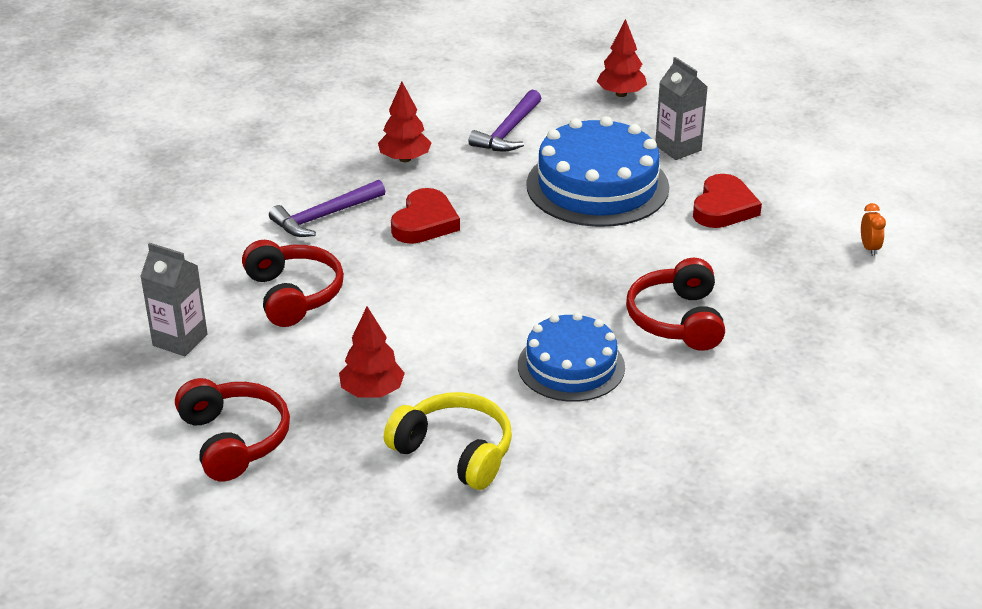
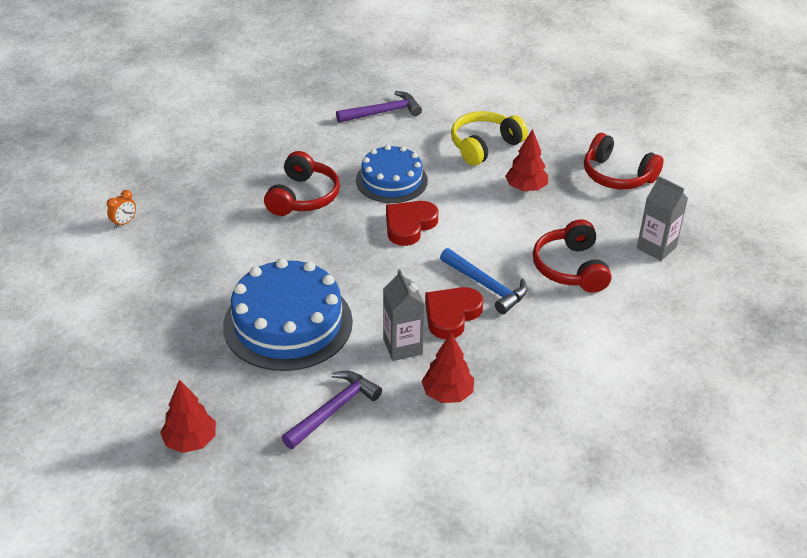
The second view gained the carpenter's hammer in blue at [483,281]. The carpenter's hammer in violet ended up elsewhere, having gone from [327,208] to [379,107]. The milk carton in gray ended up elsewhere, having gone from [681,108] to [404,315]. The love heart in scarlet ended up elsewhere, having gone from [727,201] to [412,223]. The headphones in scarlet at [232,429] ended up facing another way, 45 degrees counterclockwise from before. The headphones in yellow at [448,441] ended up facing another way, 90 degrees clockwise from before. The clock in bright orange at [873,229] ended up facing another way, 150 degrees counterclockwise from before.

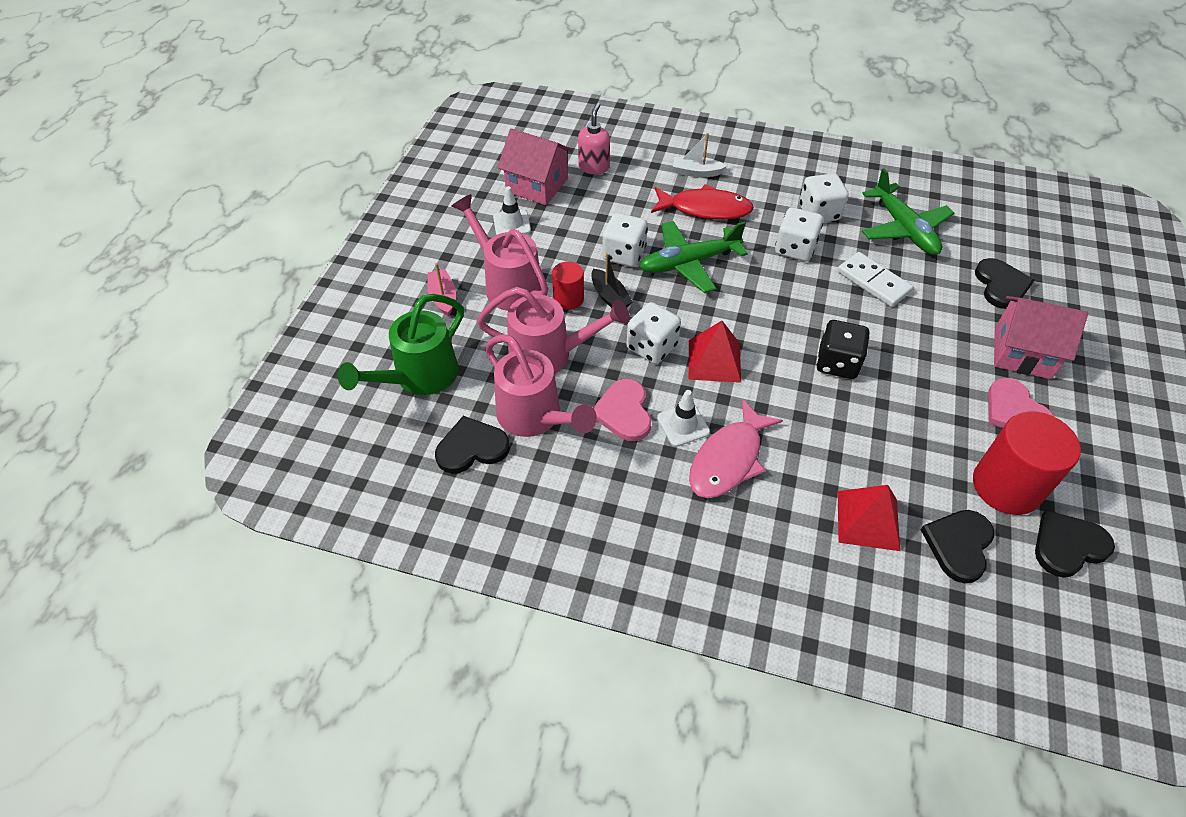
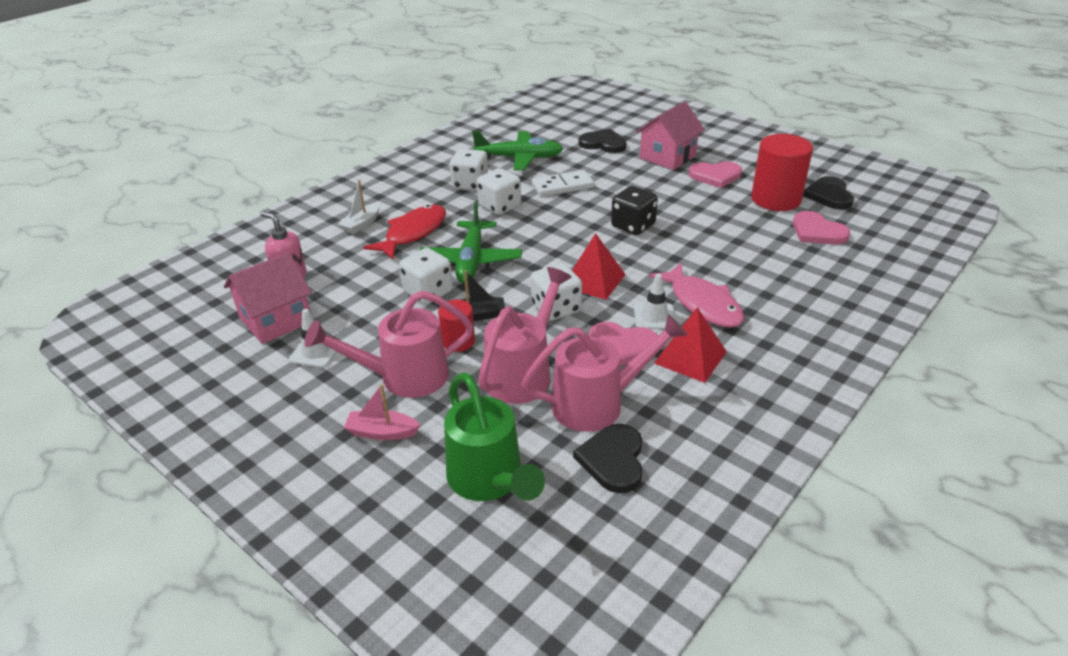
The solid pyramid in scarlet ended up elsewhere, having gone from [869,518] to [690,345]. What was the love heart in jet-black at [957,546] turned into the love heart in pink at [821,228].

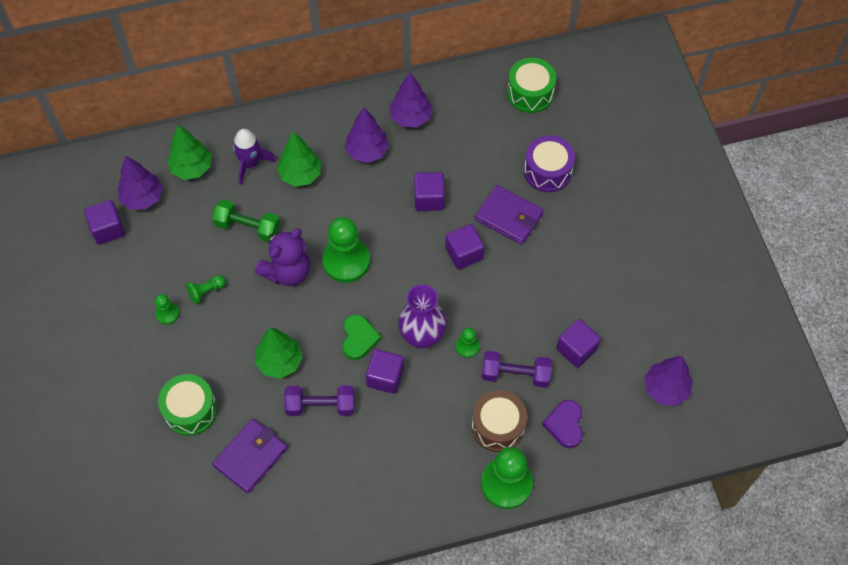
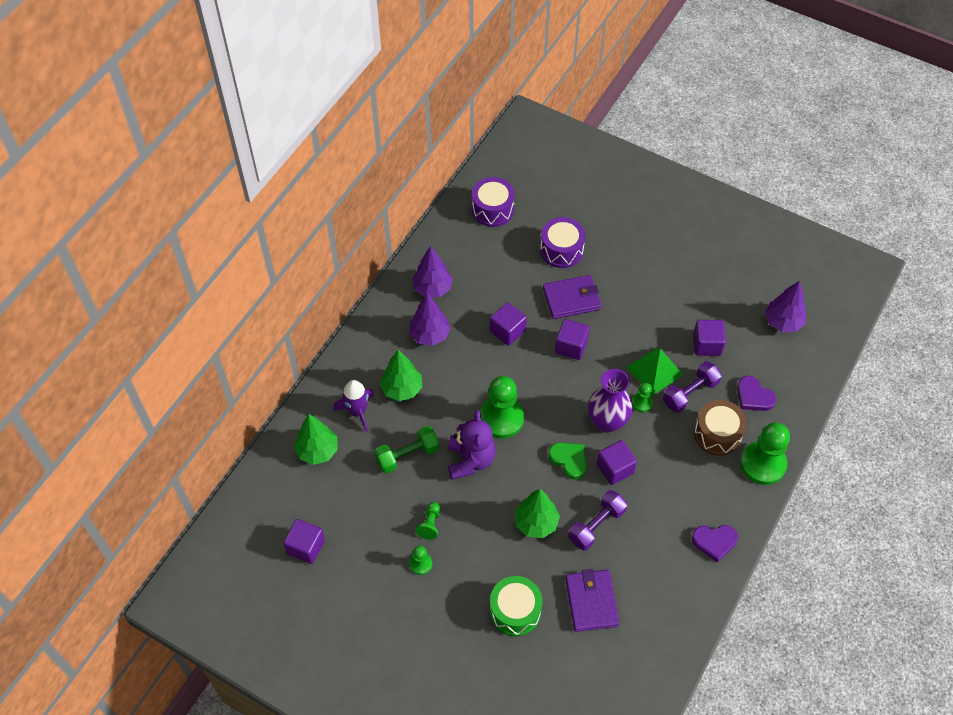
The second view lost the toy tree in violet at [140,183]. The second view gained the solid pyramid in leaf-green at [655,371]. The second view gained the love heart in violet at [715,544]. What was the drum in leaf-green at [531,85] turned into the drum in violet at [493,202].

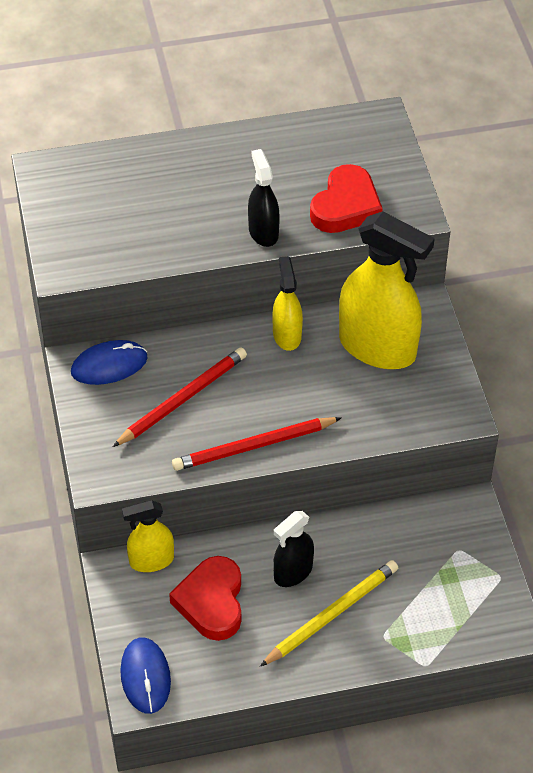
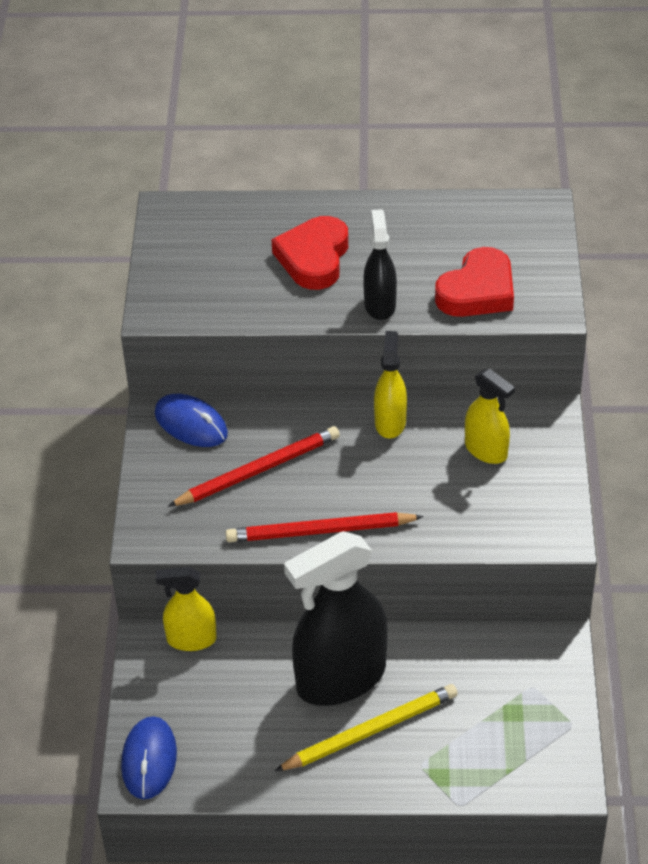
The love heart in scarlet ended up elsewhere, having gone from [205,598] to [309,253]. The computer mouse in blue at [109,362] ended up facing another way, 45 degrees clockwise from before. The size of the sprayer in jet-black at [293,549] changed by a factor of 1.90. The size of the sprayer in yellow at [387,290] changed by a factor of 0.53.

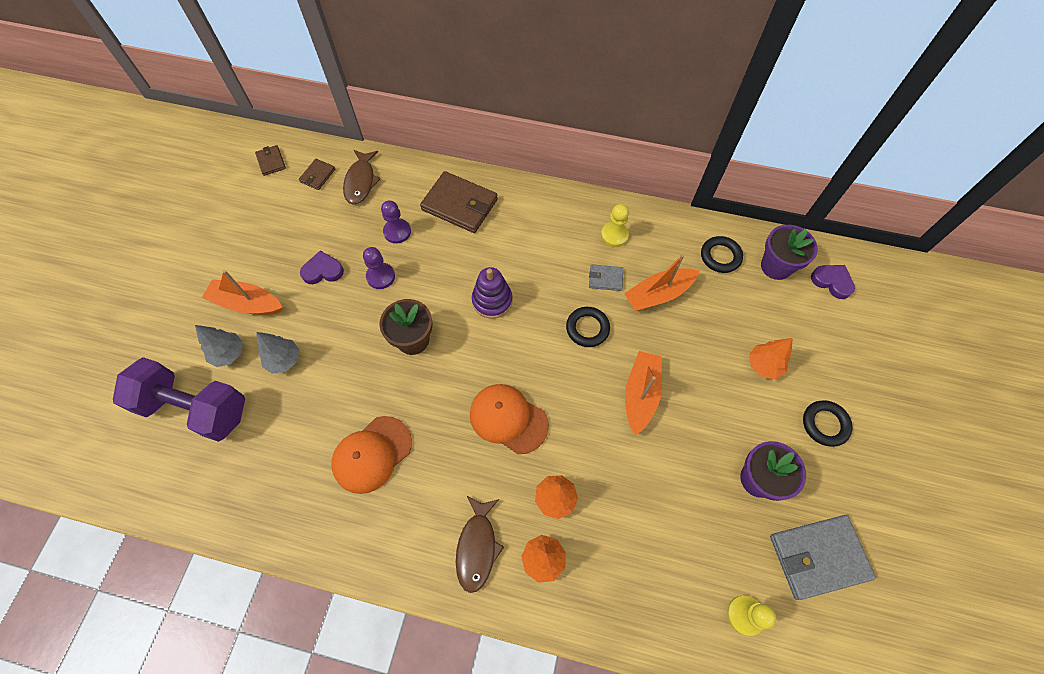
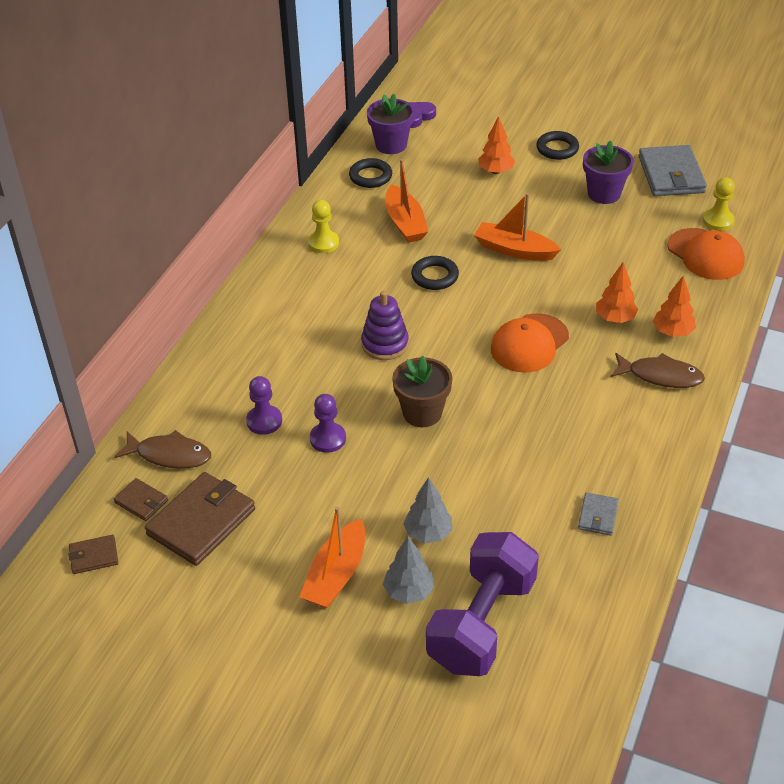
The second view lost the love heart in violet at [322,267]. The baseball cap in bright orange ended up elsewhere, having gone from [371,455] to [706,254]. The billfold in brown ended up elsewhere, having gone from [459,202] to [200,519]. The billfold in gray ended up elsewhere, having gone from [606,277] to [598,514].

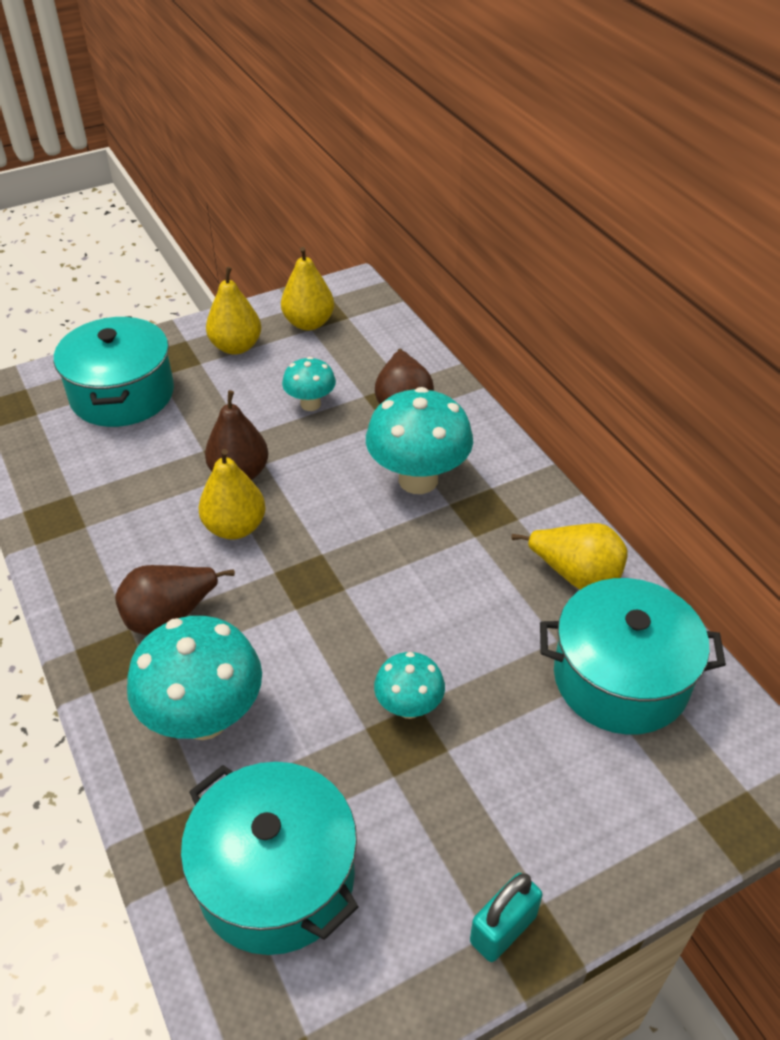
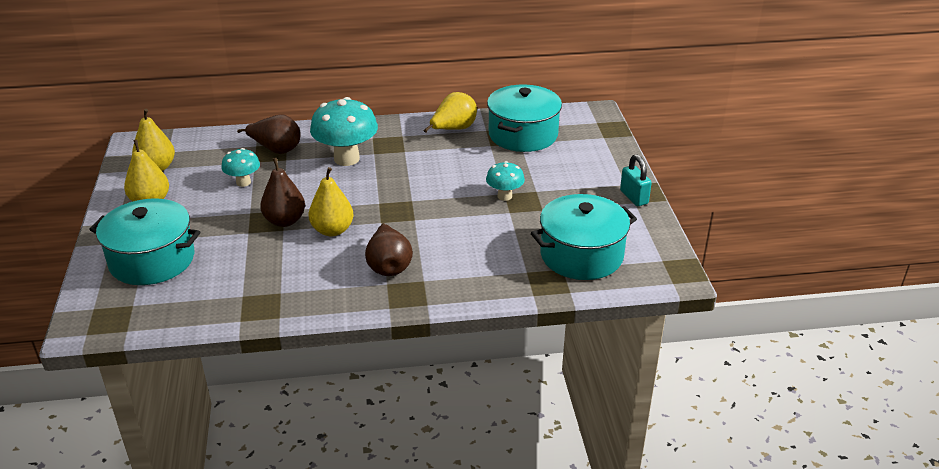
The second view lost the fungus in aqua at [194,678].

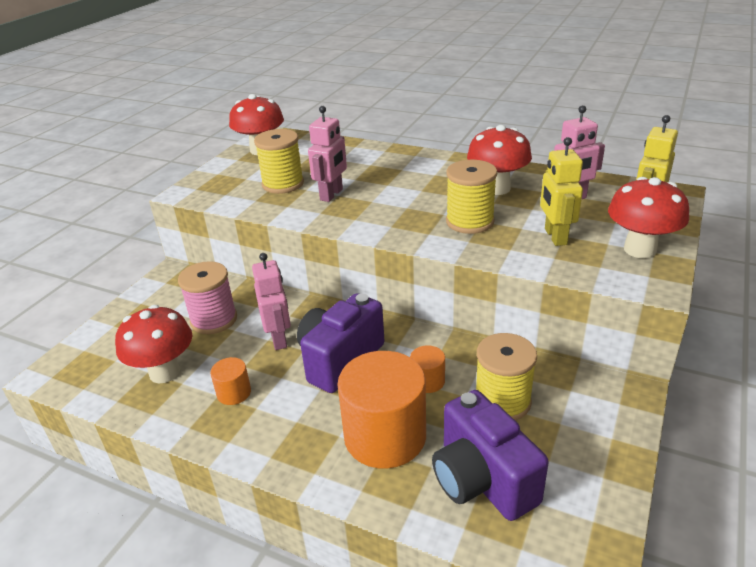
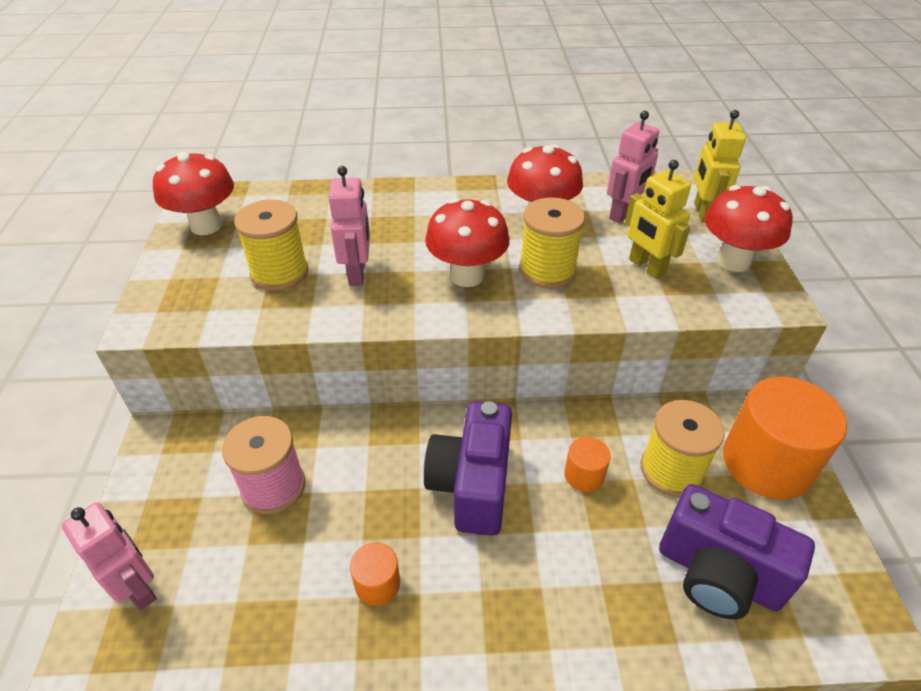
The fungus in scarlet ended up elsewhere, having gone from [154,344] to [467,242]. The robot in pink ended up elsewhere, having gone from [271,301] to [109,556]. The cylinder shape in bright orange ended up elsewhere, having gone from [381,410] to [785,438].

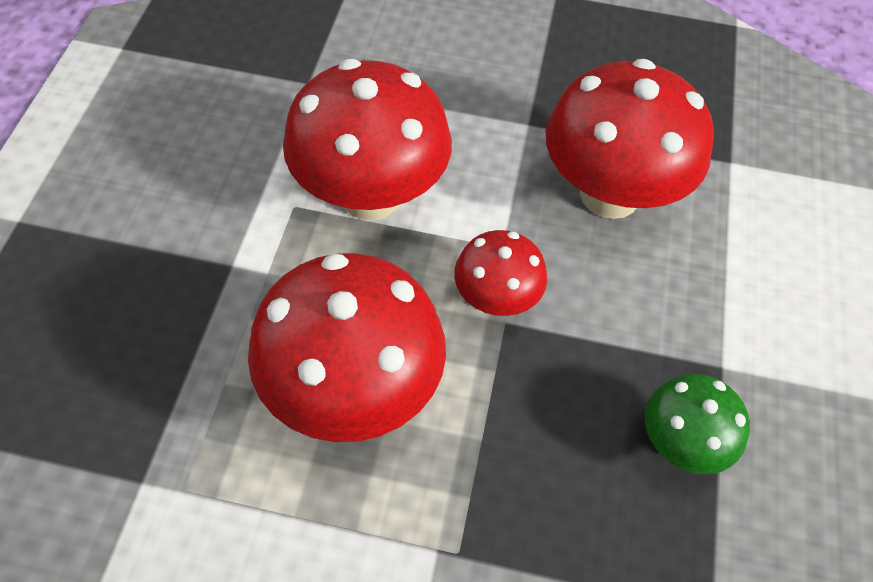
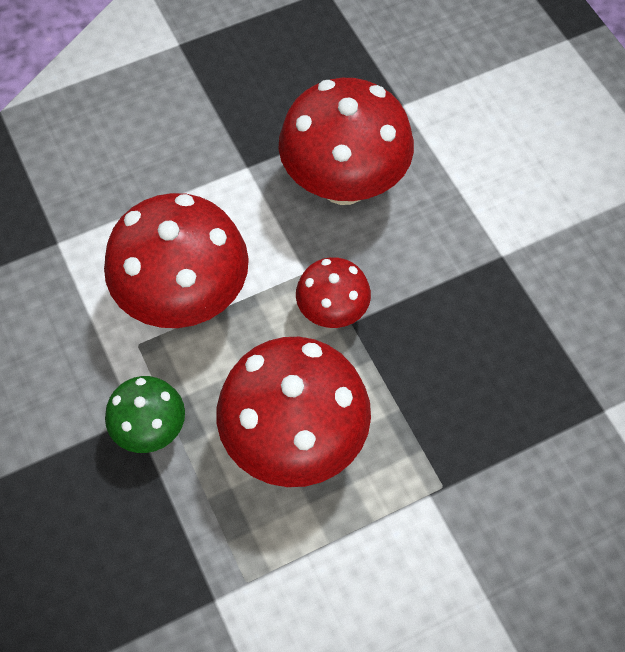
The fungus in leaf-green ended up elsewhere, having gone from [697,424] to [145,414].

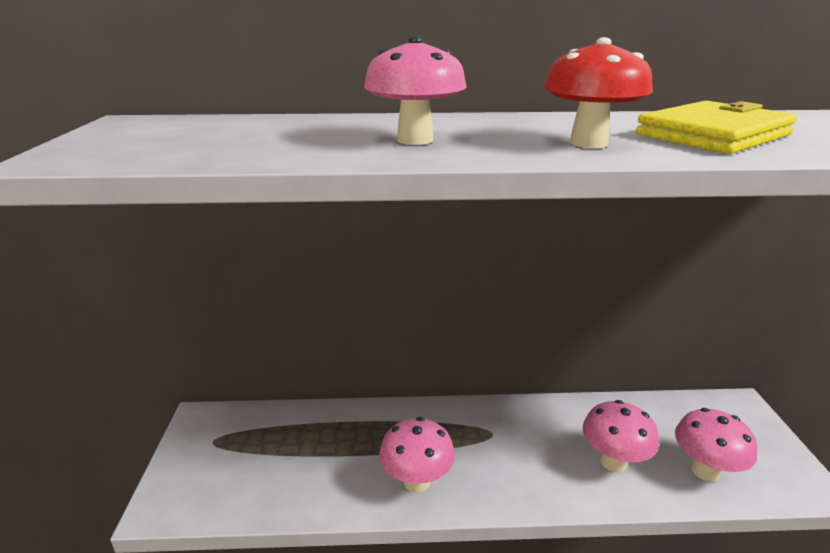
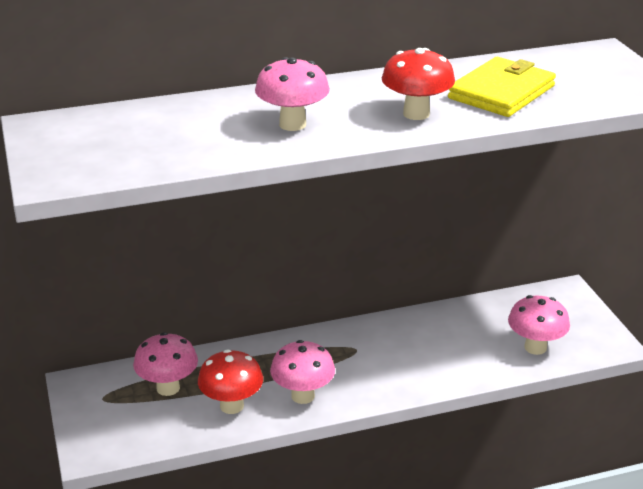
The second view gained the fungus in scarlet at [230,381]. The fungus in pink ended up elsewhere, having gone from [621,436] to [165,364].

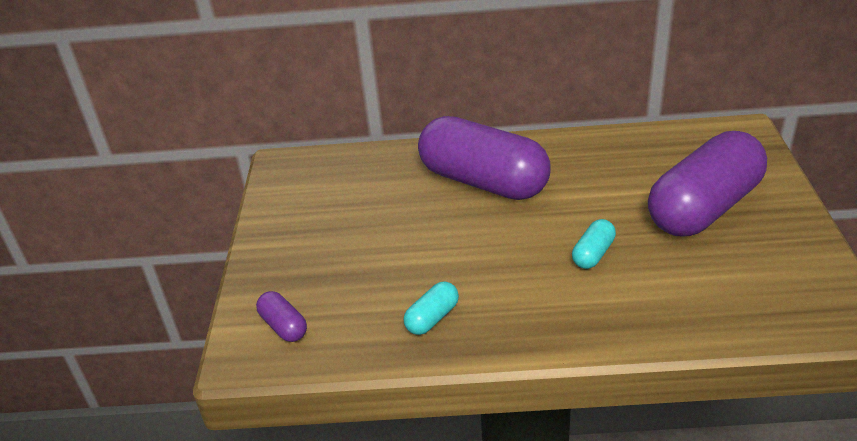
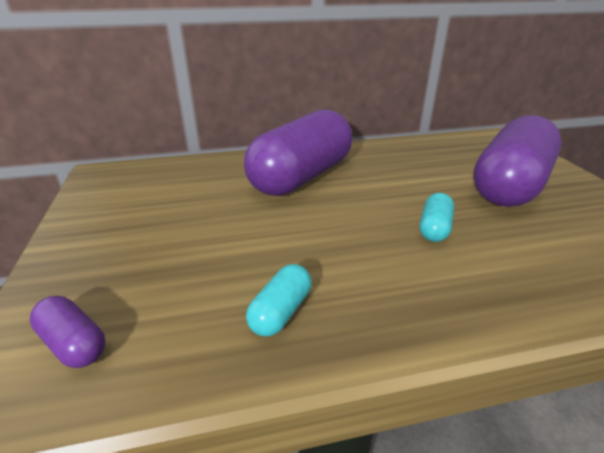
The pill shape in violet at [484,158] ended up facing another way, 75 degrees counterclockwise from before.

